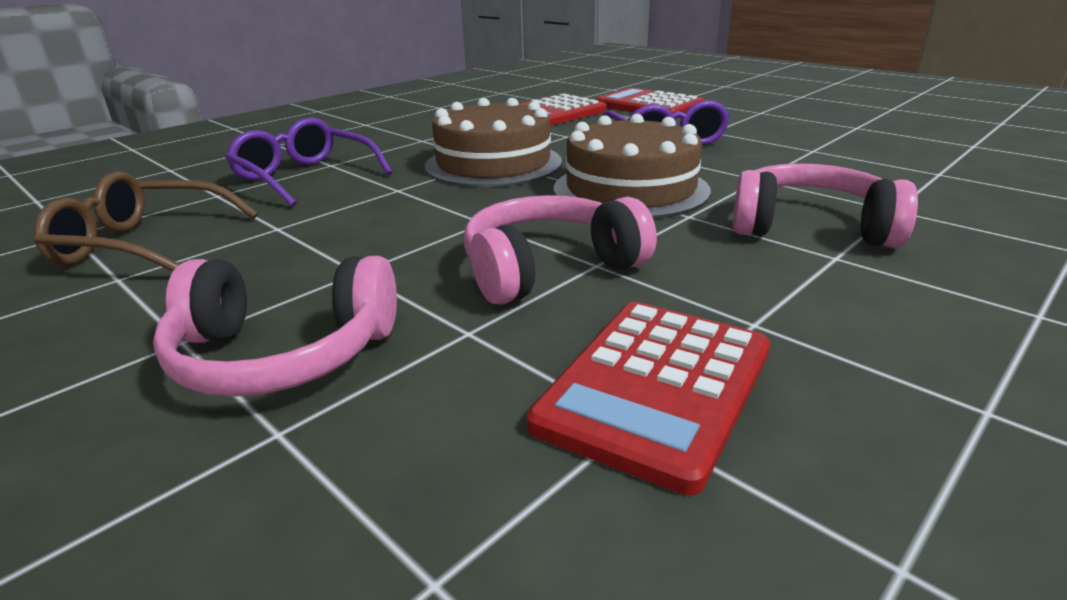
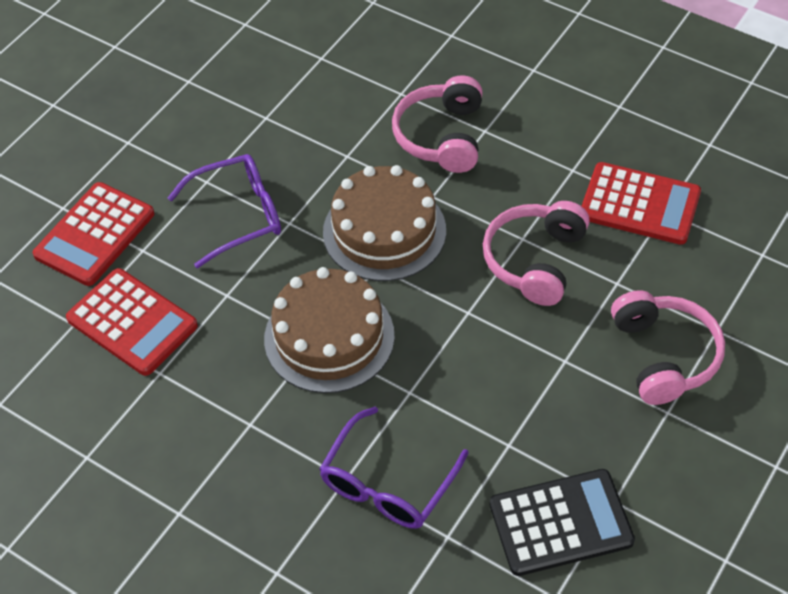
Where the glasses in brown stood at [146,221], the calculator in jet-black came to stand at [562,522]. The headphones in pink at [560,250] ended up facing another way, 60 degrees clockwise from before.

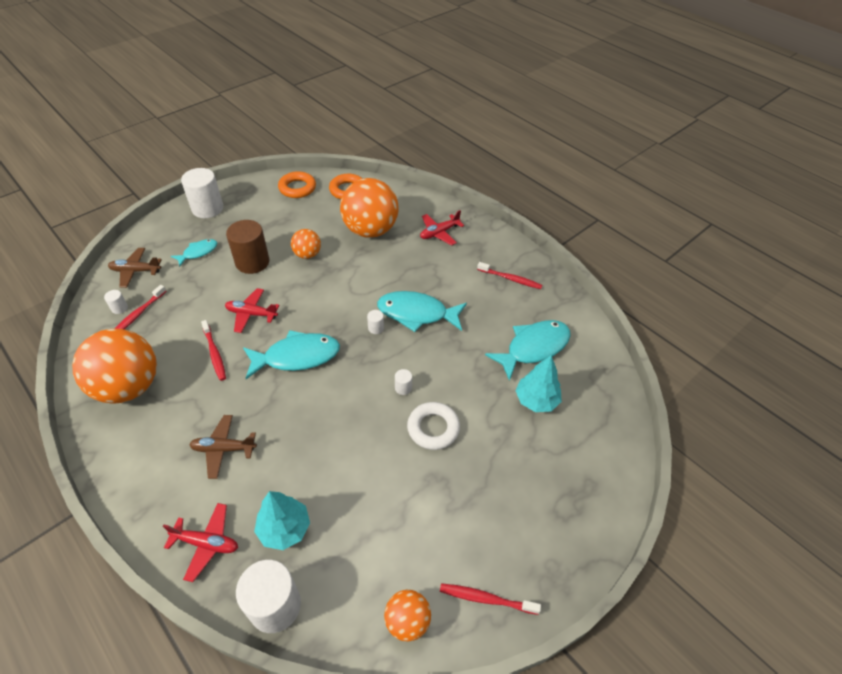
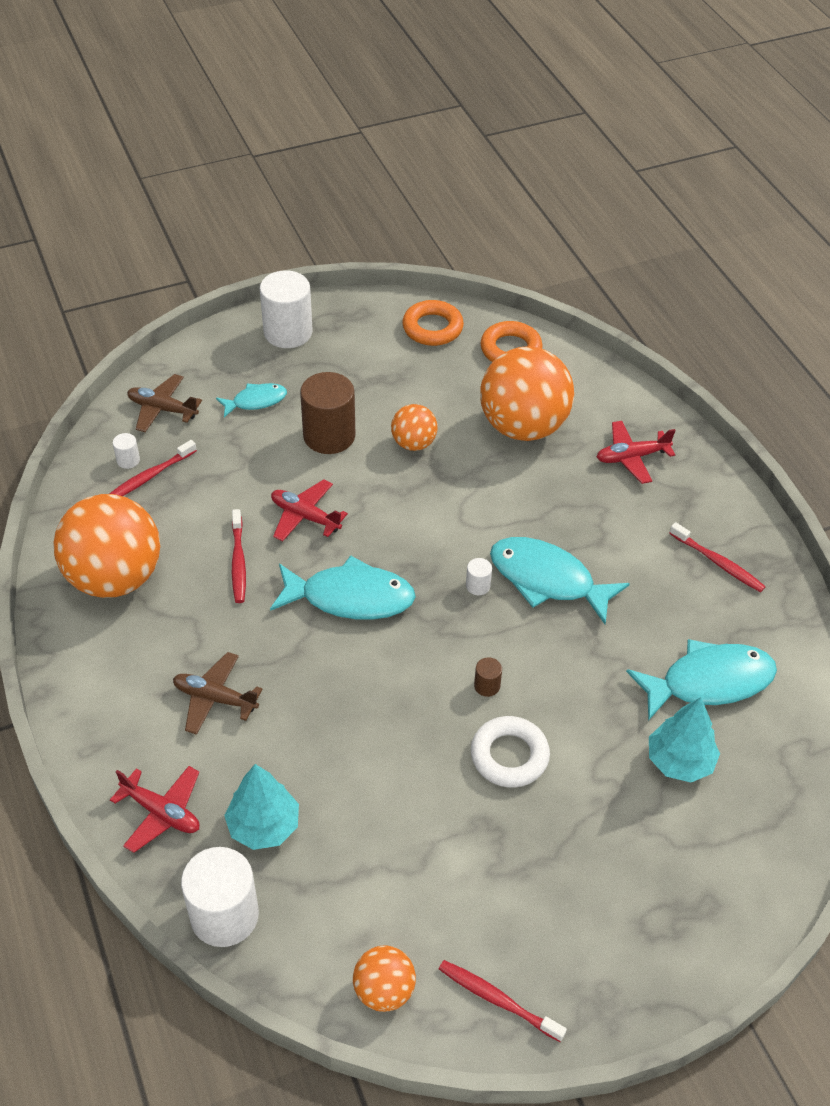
What was the cylinder shape in white at [403,382] turned into the cylinder shape in brown at [488,677].

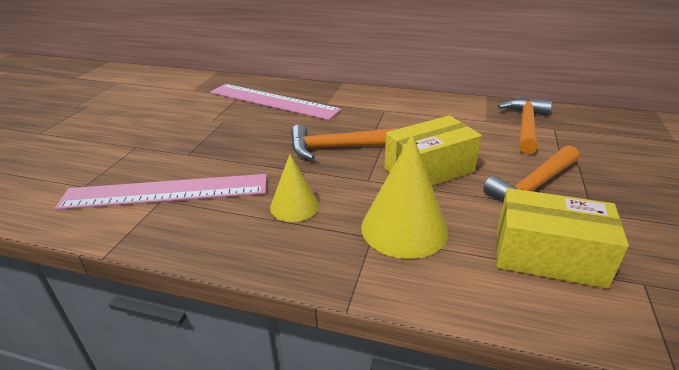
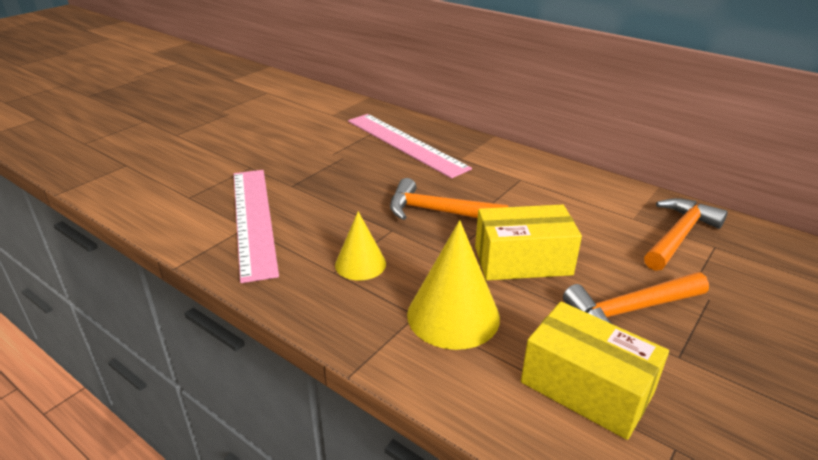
The ruler in pink at [161,192] ended up facing another way, 60 degrees clockwise from before.

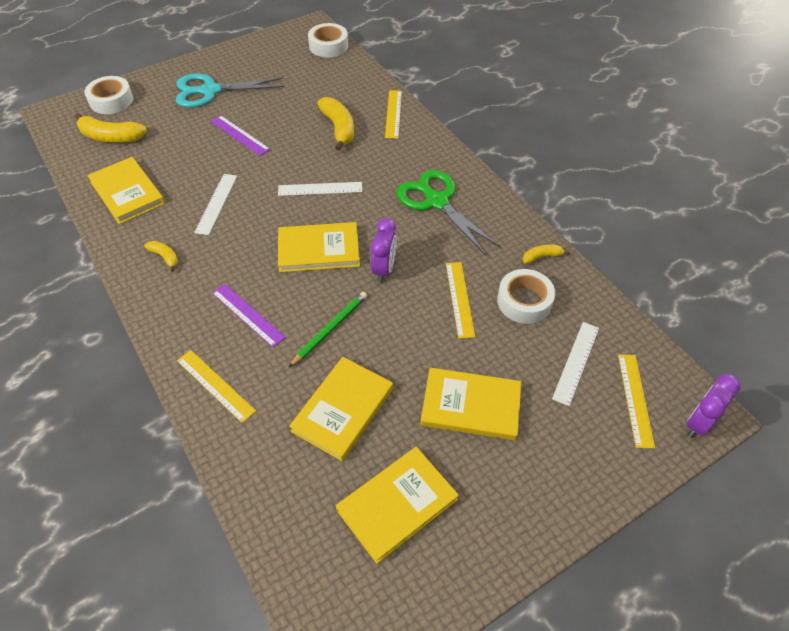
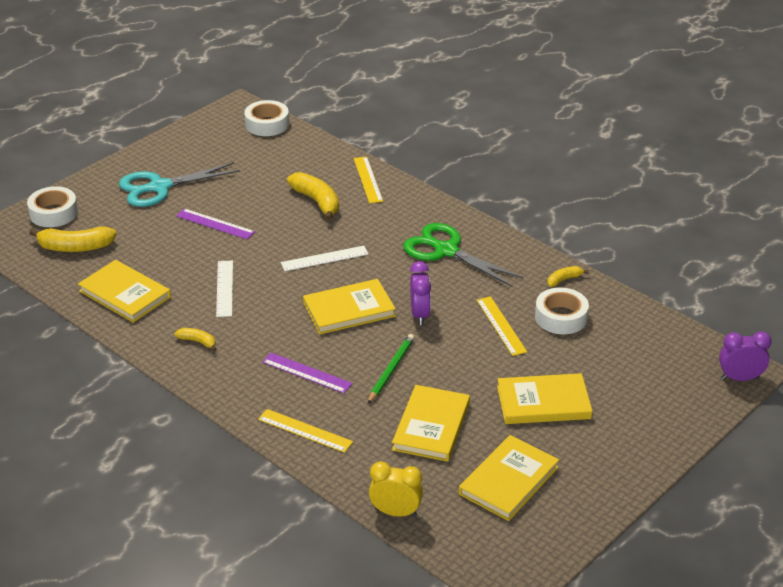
The second view lost the ruler in white at [575,364]. The second view lost the ruler in yellow at [636,402]. The second view gained the clock in yellow at [396,489]. The clock in violet at [713,406] ended up facing another way, 60 degrees clockwise from before.

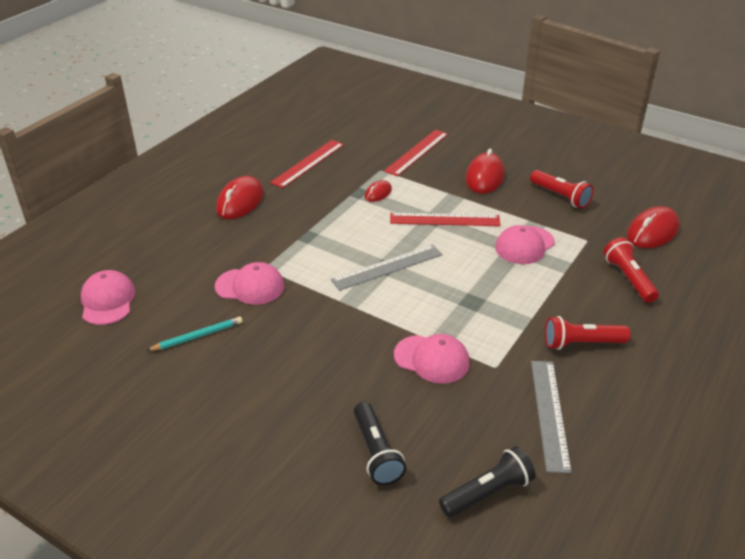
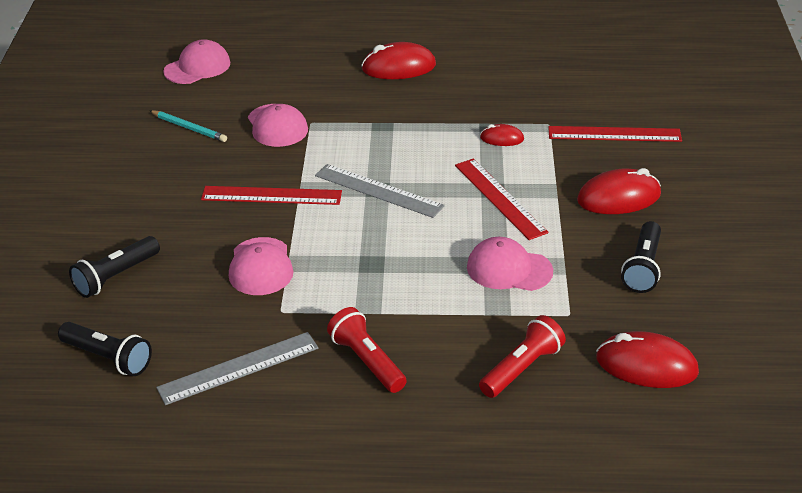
The ruler in scarlet ended up elsewhere, having gone from [307,164] to [271,195]. What was the torch in scarlet at [562,189] turned into the torch in jet-black at [641,257].

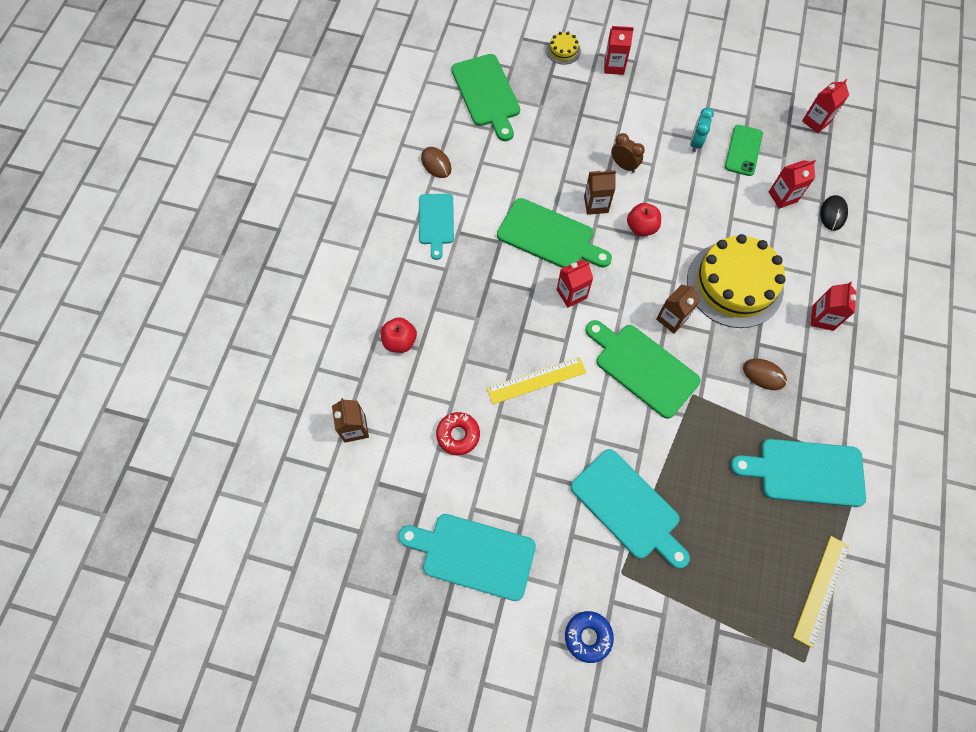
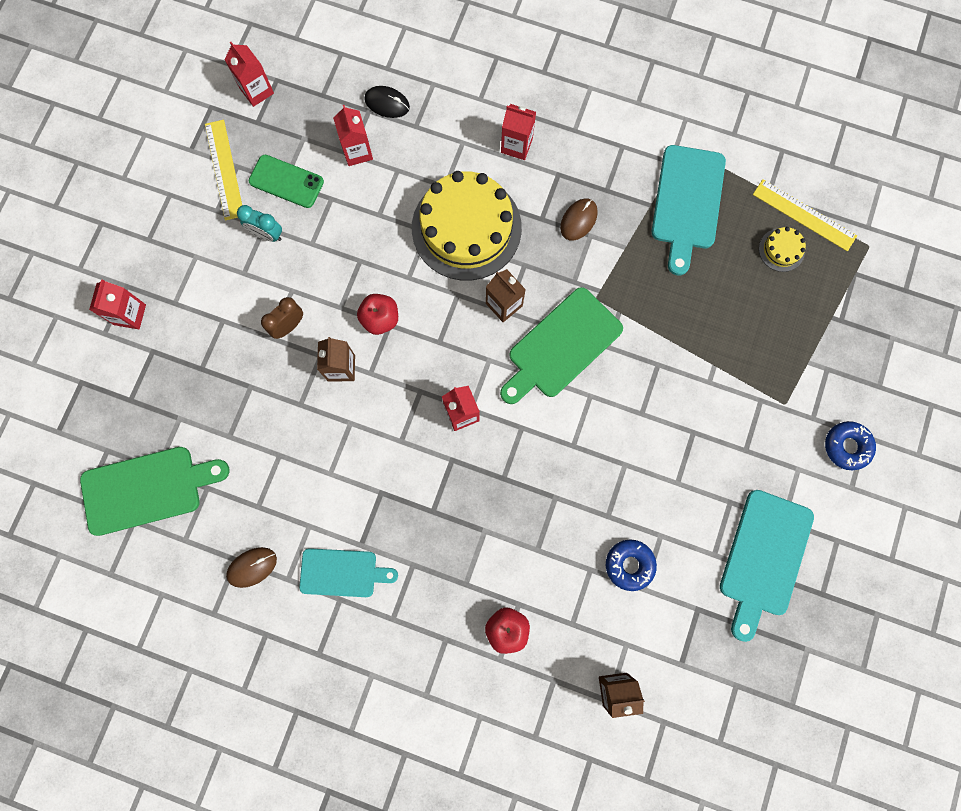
The second view lost the bread board in leaf-green at [554,233]. The second view lost the bread board in aqua at [630,509]. The ruler in yellow ended up elsewhere, having gone from [536,380] to [223,170]. The cake in yellow ended up elsewhere, having gone from [563,48] to [782,249]. What was the donut in scarlet at [458,433] turned into the donut in blue at [631,565].

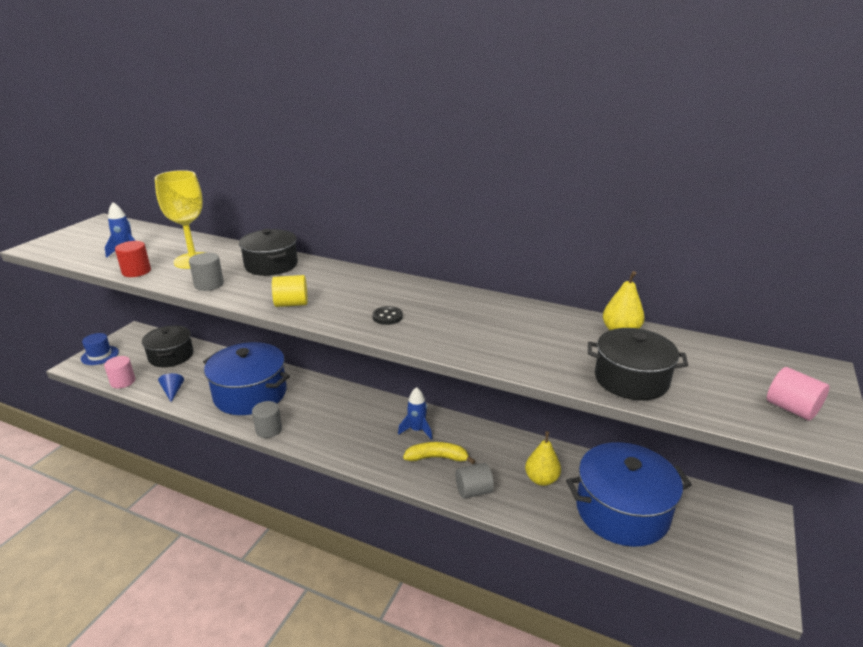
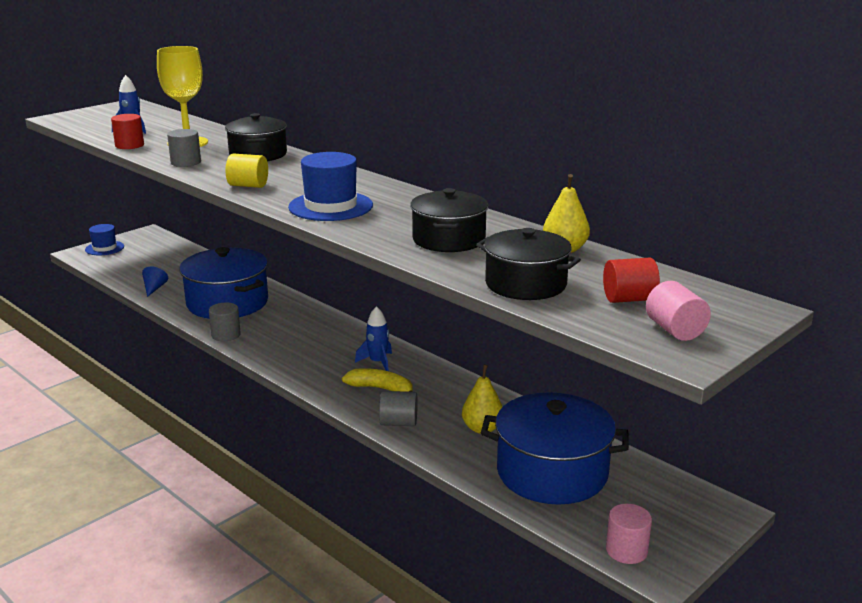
The second view gained the cylinder shape in scarlet at [631,280]. The cylinder shape in pink ended up elsewhere, having gone from [119,372] to [629,534]. The stockpot in jet-black ended up elsewhere, having gone from [167,346] to [449,220]. Where the shirt button in jet-black stood at [387,315], the tall hat in blue came to stand at [330,186].

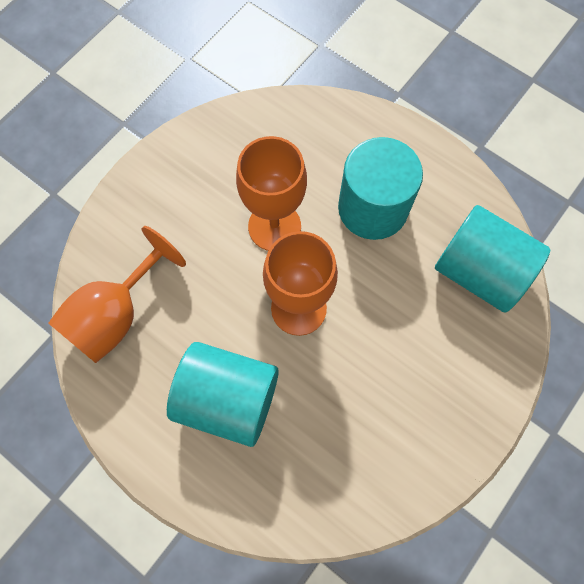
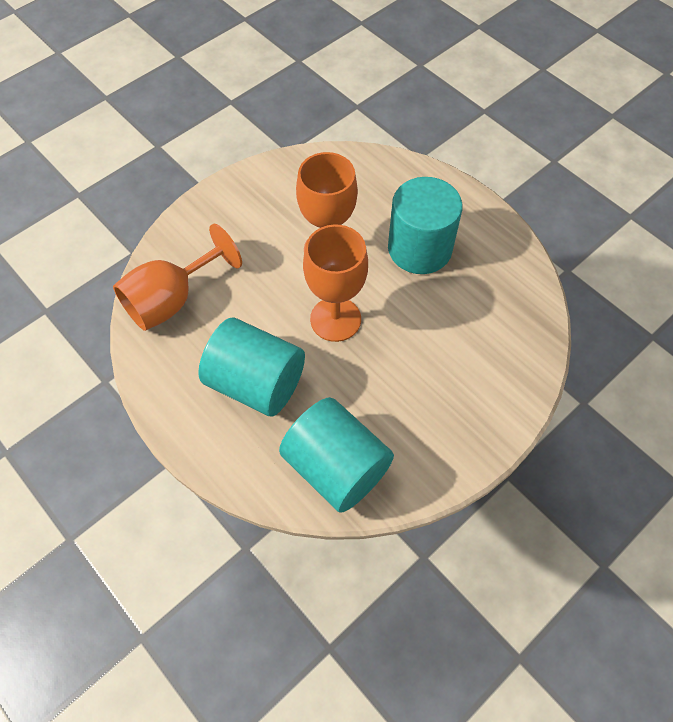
The cylinder shape in aqua ended up elsewhere, having gone from [492,259] to [336,455].

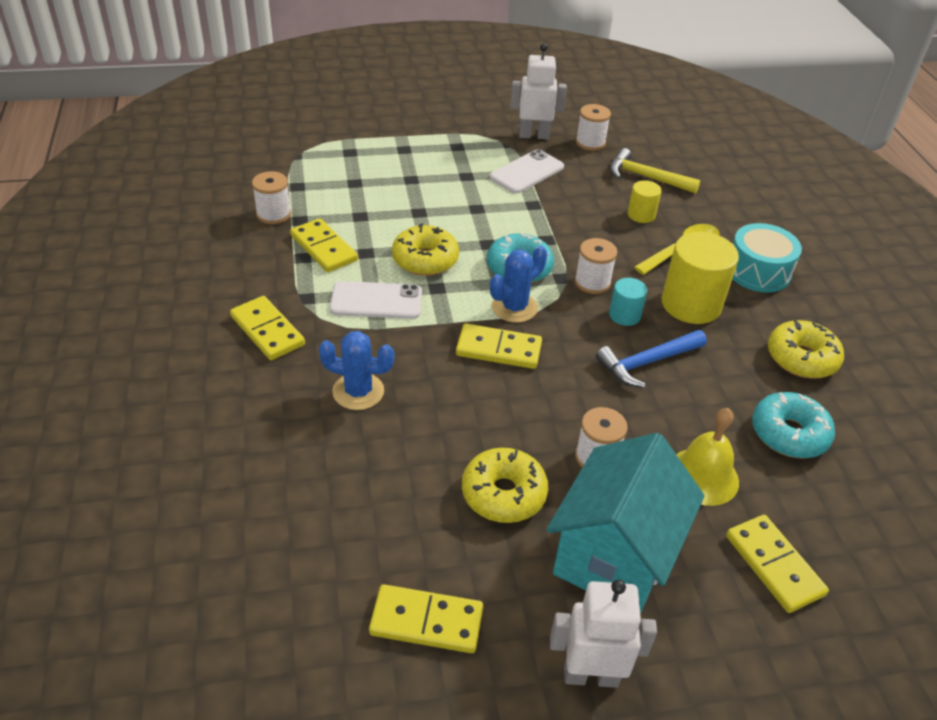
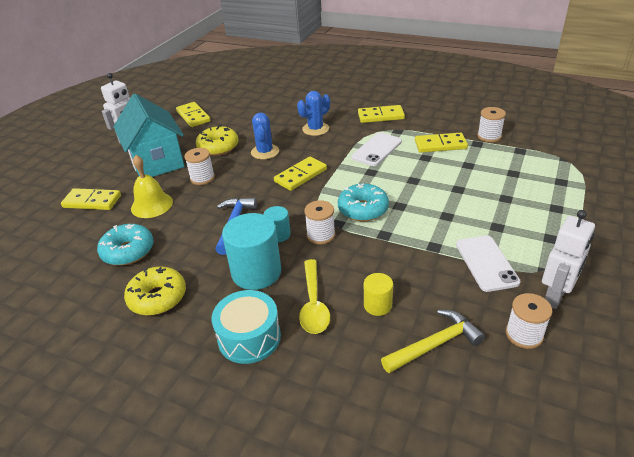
The second view lost the donut in yellow at [425,249]. The cactus in blue ended up elsewhere, having gone from [518,284] to [265,136]. What was the cylinder shape in yellow at [700,278] turned into the cylinder shape in aqua at [251,251]. The domino in yellow at [426,618] ended up facing another way, 75 degrees counterclockwise from before.

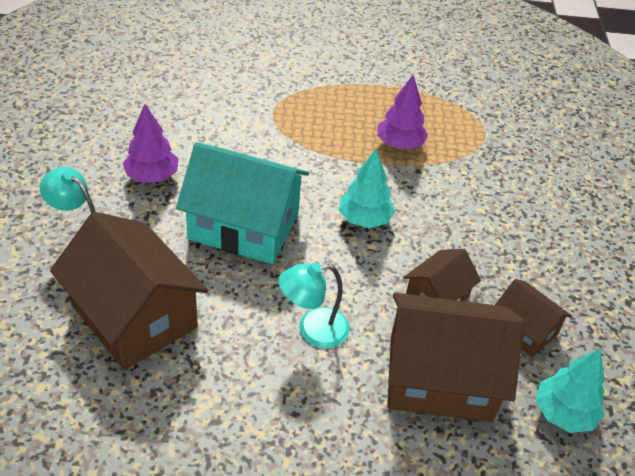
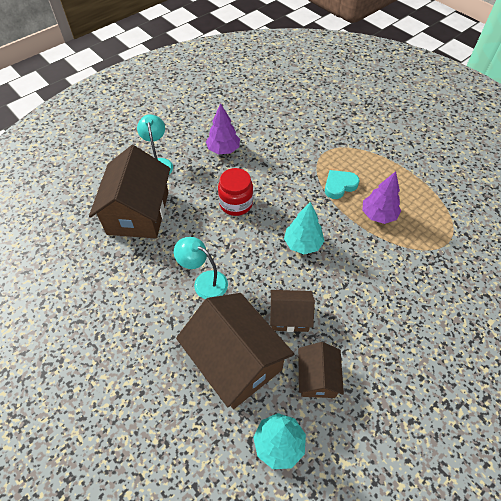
The second view gained the love heart in aqua at [342,184]. Where the house in aqua stood at [242,203], the preserve jar in scarlet came to stand at [235,192].

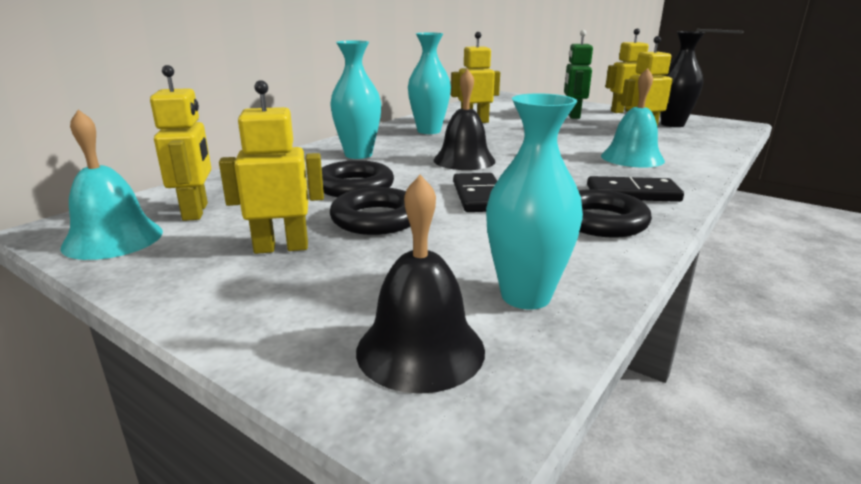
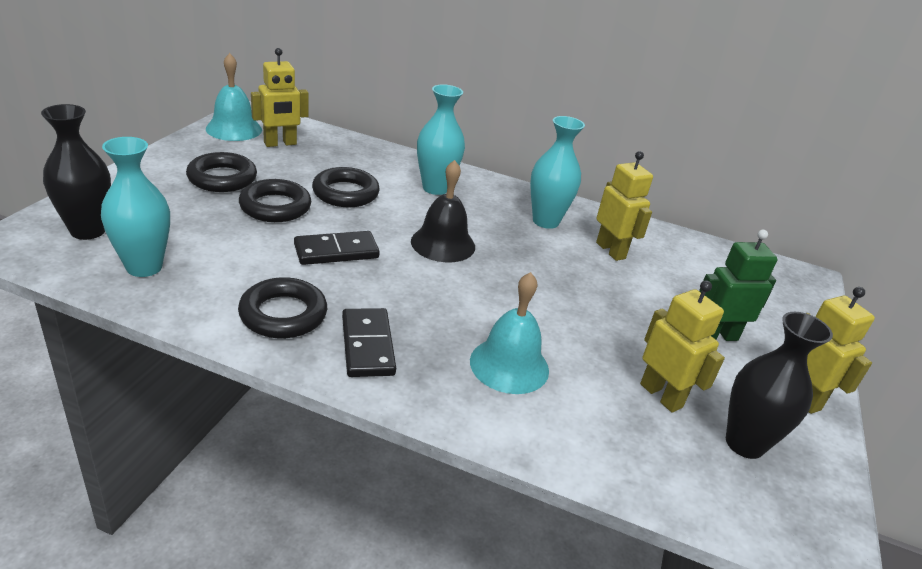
Where the robot in yellow stood at [271,167], the ring in jet-black came to stand at [221,172]. Where the hand bell in jet-black stood at [420,284], the vase in jet-black came to stand at [76,172].

